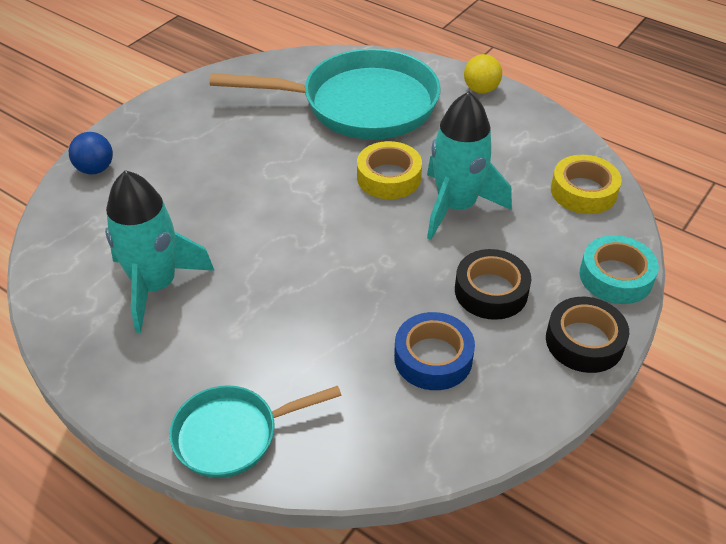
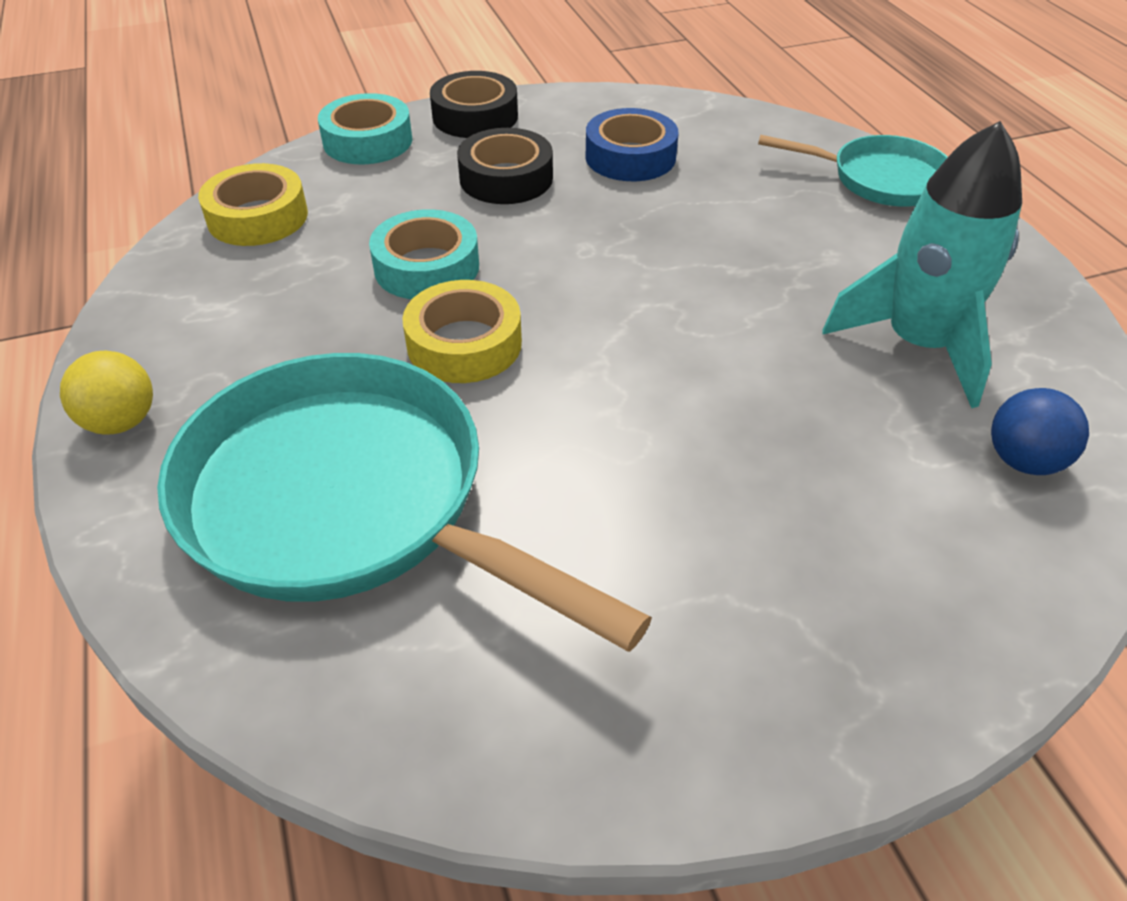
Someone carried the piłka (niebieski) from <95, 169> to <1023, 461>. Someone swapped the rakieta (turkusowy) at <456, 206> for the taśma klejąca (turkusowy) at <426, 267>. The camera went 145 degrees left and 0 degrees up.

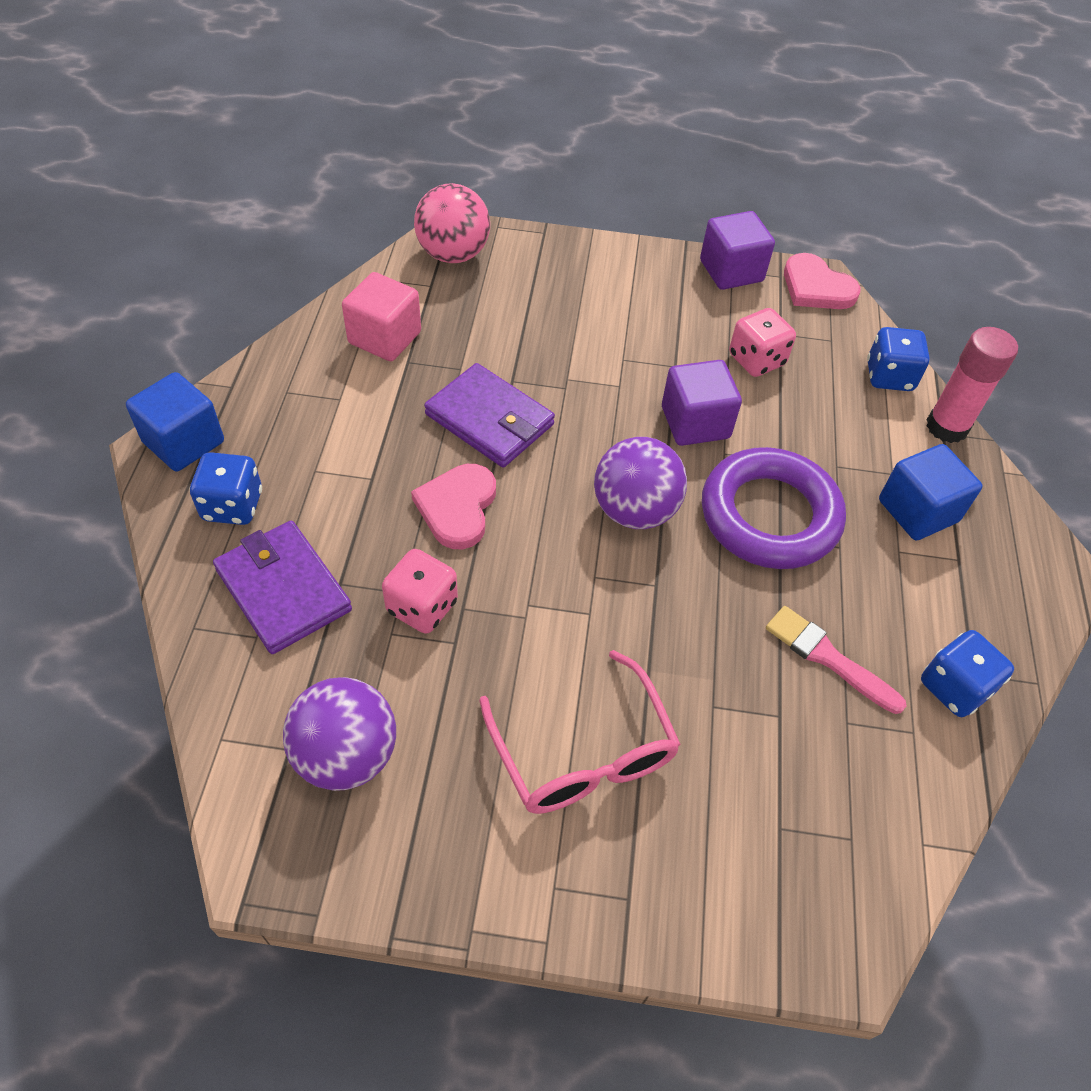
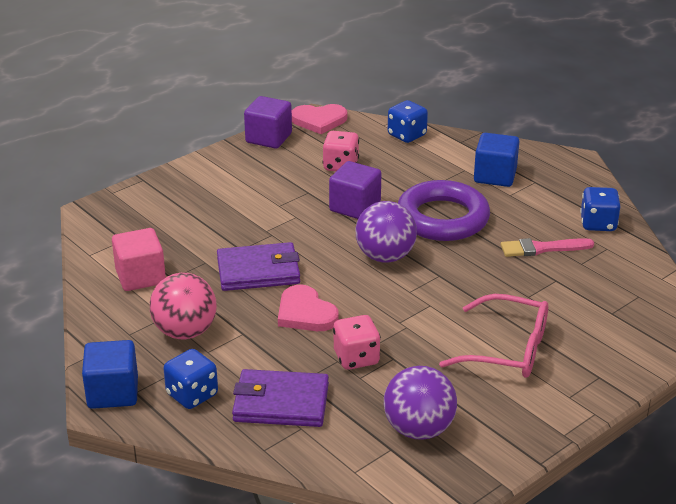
Someone took away the klej w sztyfcie (różowy) at <947, 427>. Someone carried the piłka (różowy) from <453, 254> to <185, 332>. The camera went 45 degrees left and 20 degrees down.

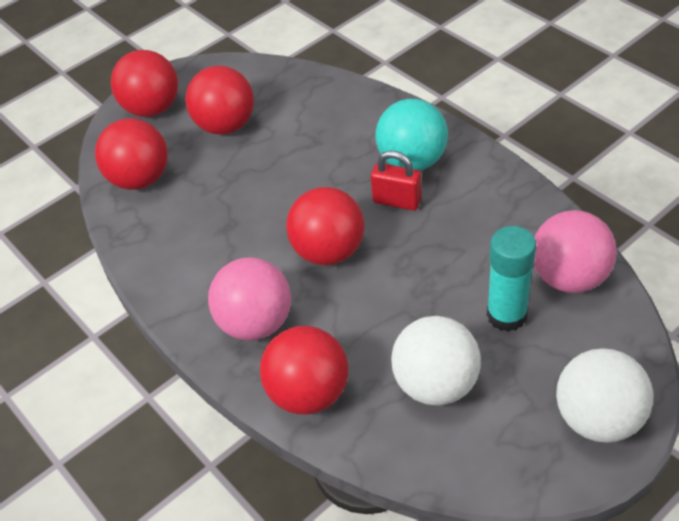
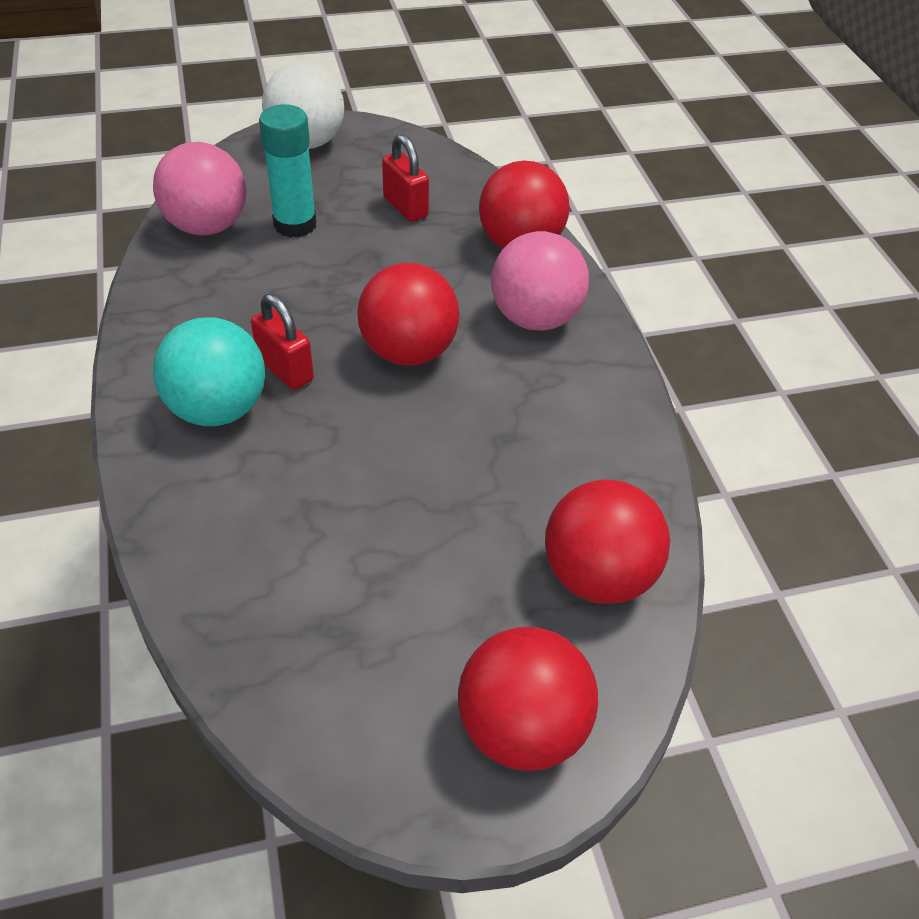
Someone took away the piłka (czerwony) at <225, 125>. Someone swapped the piłka (biały) at <436, 384> for the kłódka (czerwony) at <405, 207>. The camera went 160 degrees left and 0 degrees up.

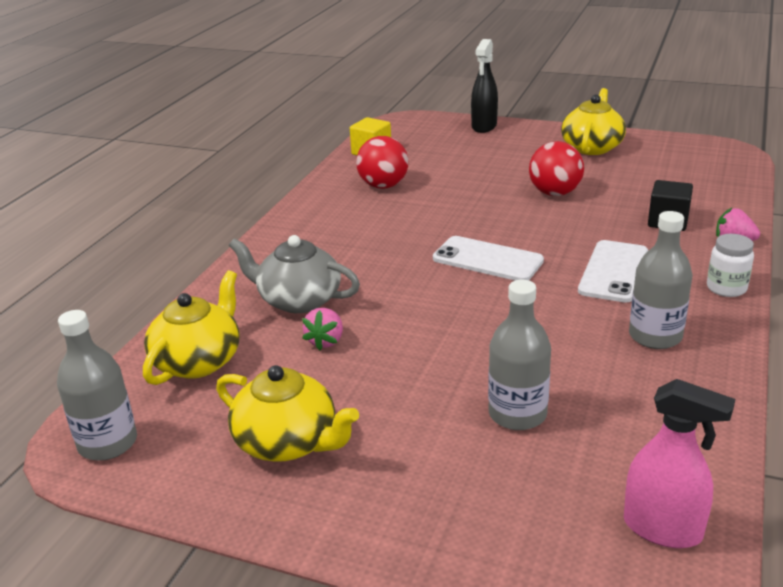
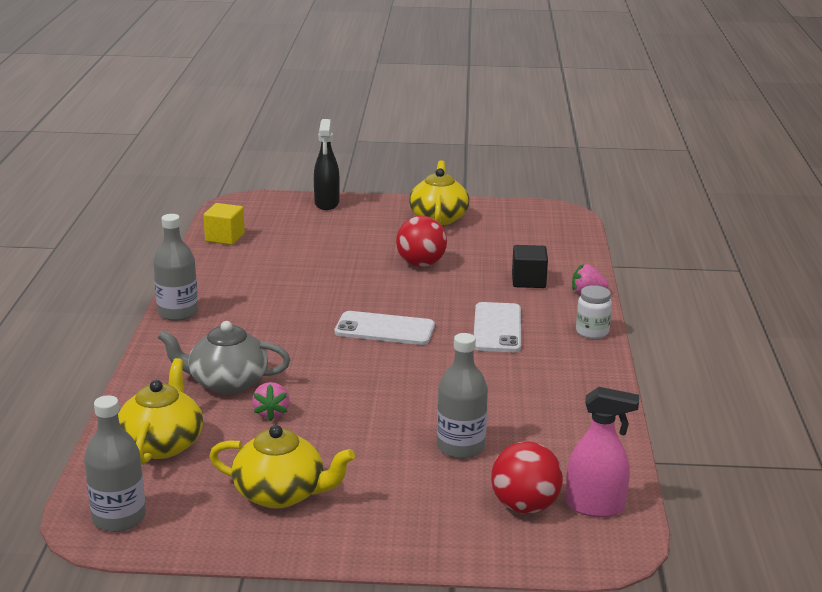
Someone carried the piłka (czerwony) from <383, 186> to <525, 506>. Someone carried the butelka (szary) from <655, 336> to <178, 312>. The camera went 20 degrees left and 5 degrees down.

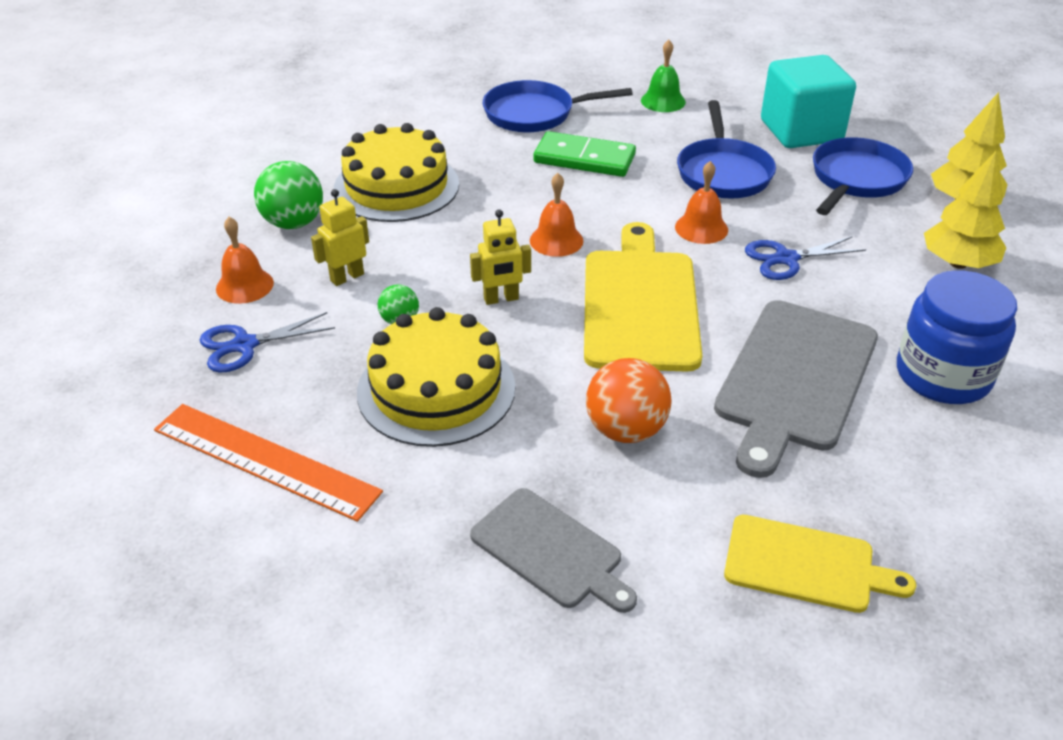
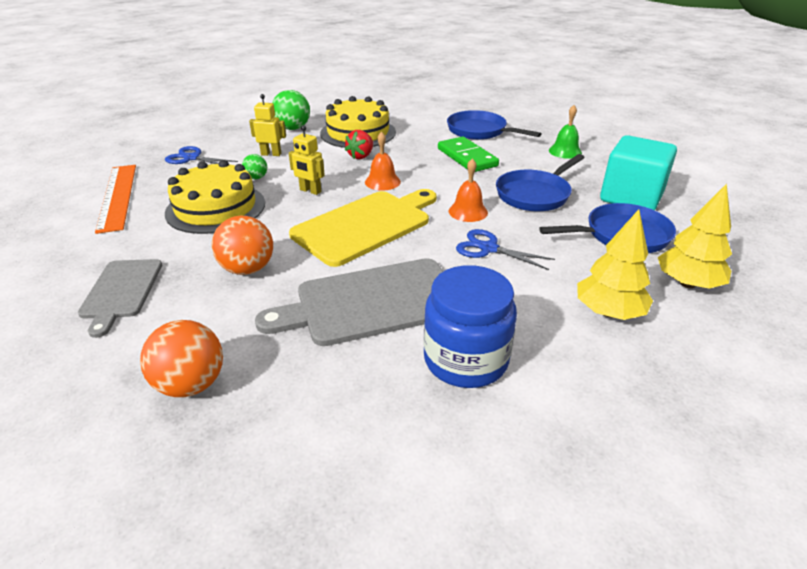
Someone took away the dzwonek (pomarańczowy) at <244, 285>. Someone put down the truskawka (czerwony) at <361, 156>. Someone swapped the deska do krojenia (żółty) at <805, 565> for the piłka (pomarańczowy) at <191, 384>. The camera went 45 degrees right and 5 degrees down.

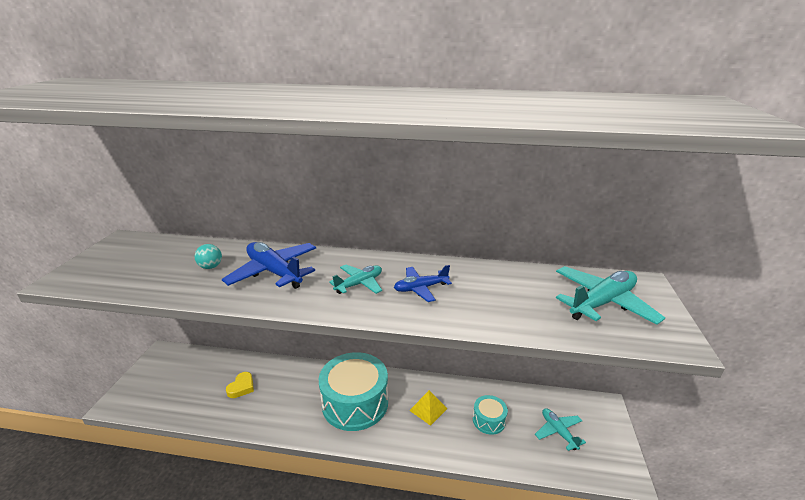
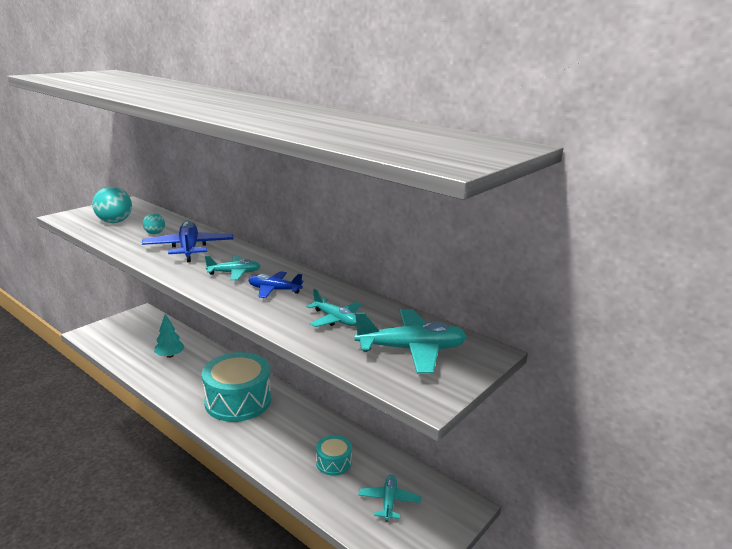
Someone took away the piramida (żółty) at <428, 409>. Someone put down the piłka (turkusowy) at <115, 222>. Someone put down the samolot (turkusowy) at <335, 319>. Someone swapped the serce (żółty) at <241, 387> for the drzewko (turkusowy) at <170, 355>. The camera went 30 degrees right and 5 degrees down.

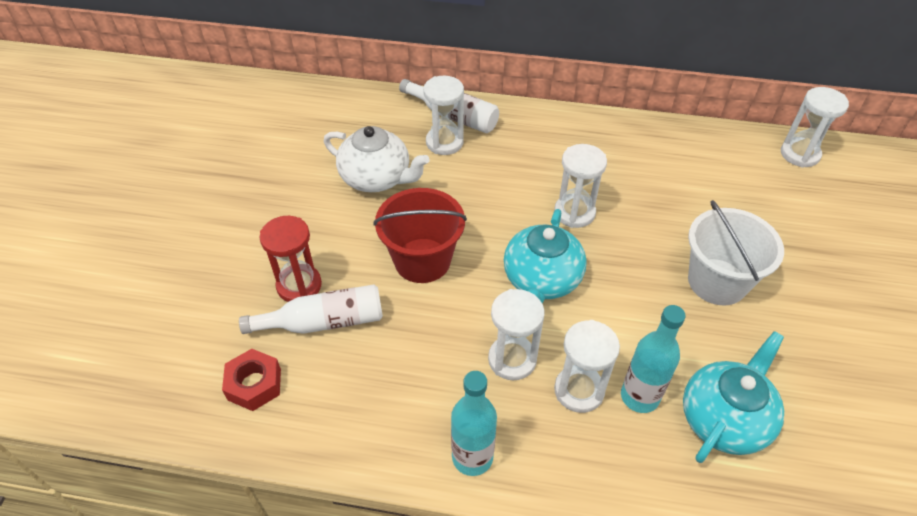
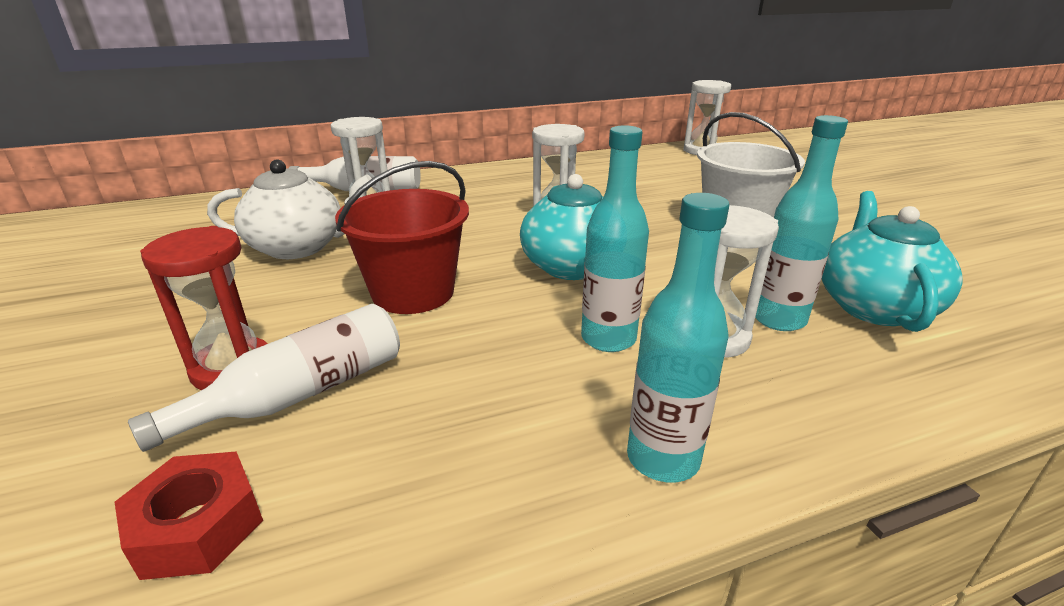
Someone swapped the klepsydra (biały) at <512, 359> for the butelka (turkusowy) at <608, 339>. The camera went 30 degrees left and 20 degrees down.

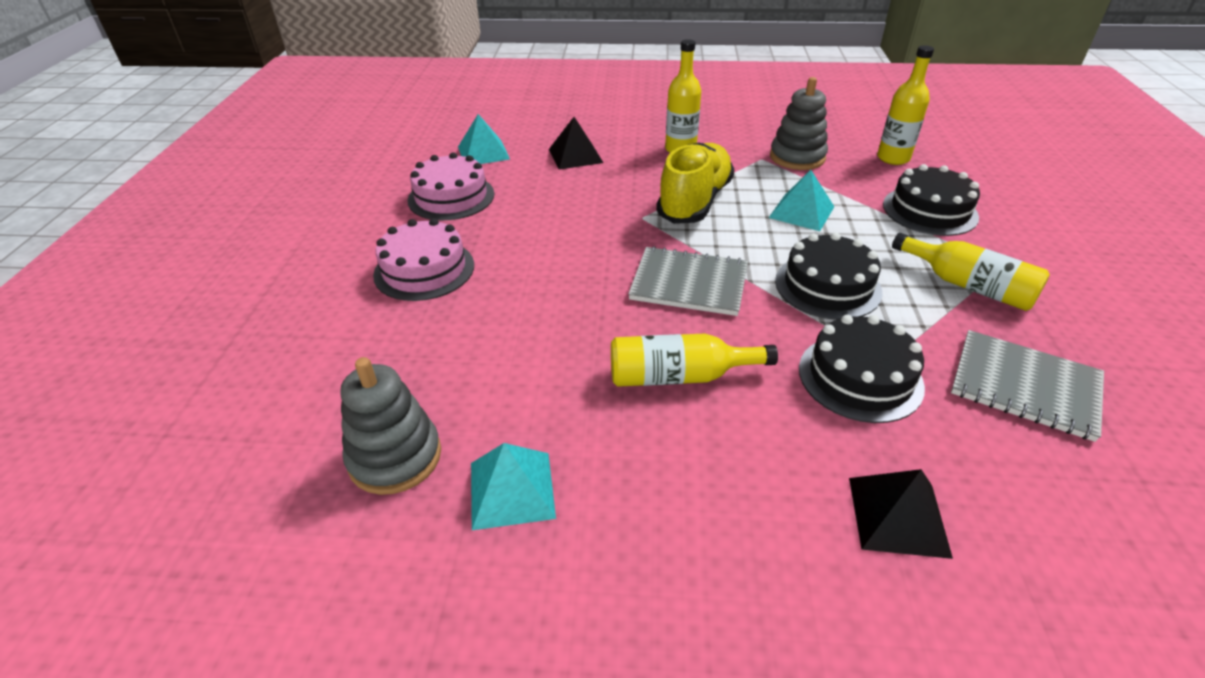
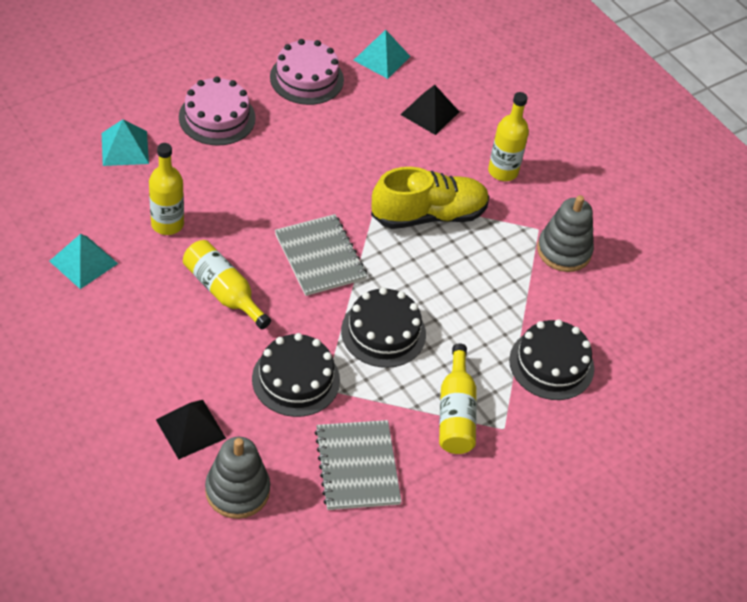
Someone carried the zabawka nakładanka (szary) from <395, 457> to <237, 491>. Someone carried the piramida (turkusowy) from <801, 212> to <125, 148>. Someone carried the butelka (żółty) from <893, 158> to <167, 224>. The camera went 45 degrees right and 10 degrees up.

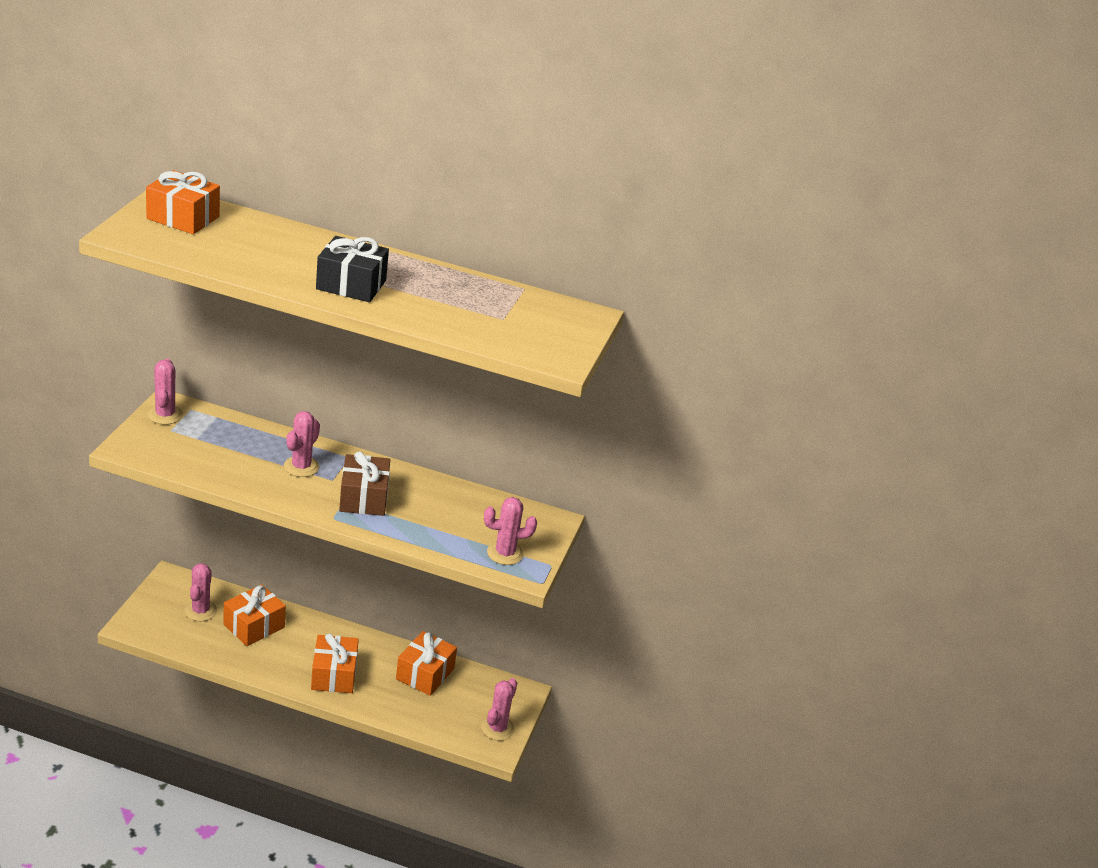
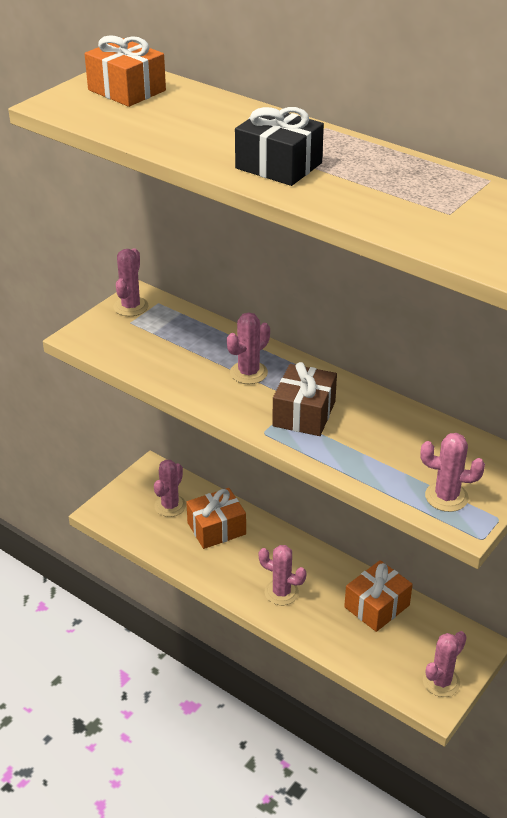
Someone swapped the prezent (pomarańczowy) at <334, 675> for the kaktus (różowy) at <281, 592>. The camera went 25 degrees right and 5 degrees up.

